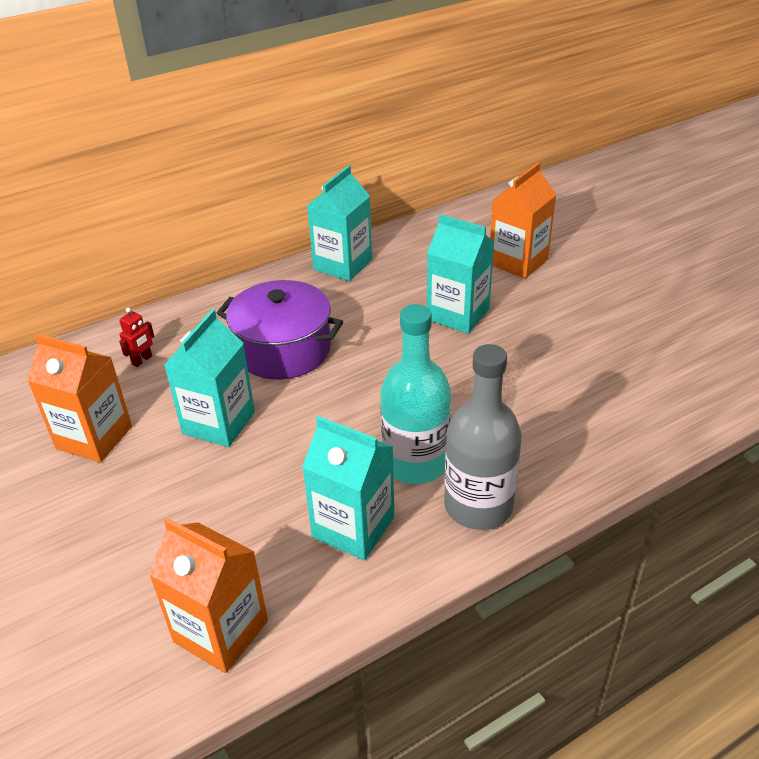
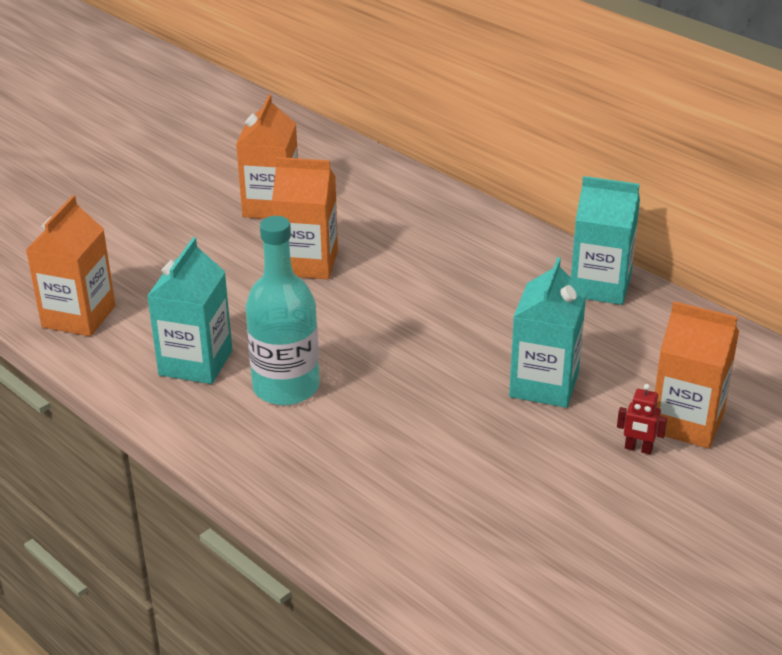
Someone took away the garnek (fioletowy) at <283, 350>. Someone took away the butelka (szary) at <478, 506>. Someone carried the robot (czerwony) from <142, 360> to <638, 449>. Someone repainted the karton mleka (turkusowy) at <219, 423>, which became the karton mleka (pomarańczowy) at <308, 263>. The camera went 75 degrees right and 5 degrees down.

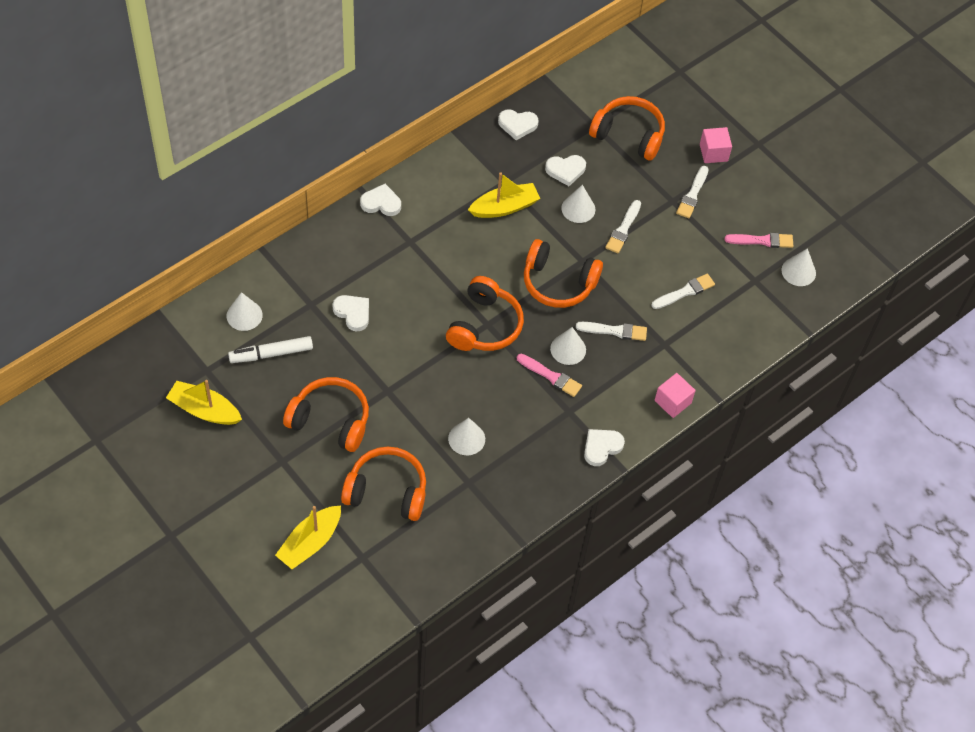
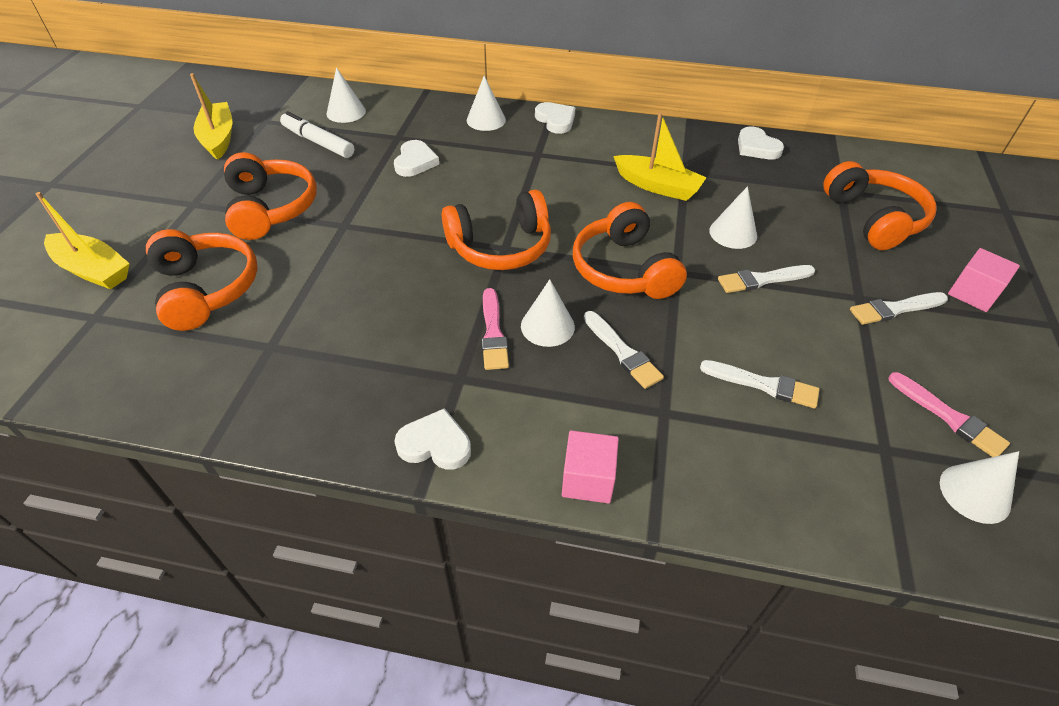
Someone took away the serce (biały) at <565, 170>. Someone carried the stożek (biały) from <466, 438> to <486, 120>. Someone rotated the łódka (żółty) at <310, 542> by 150 degrees counterclockwise. The camera went 55 degrees right and 10 degrees down.

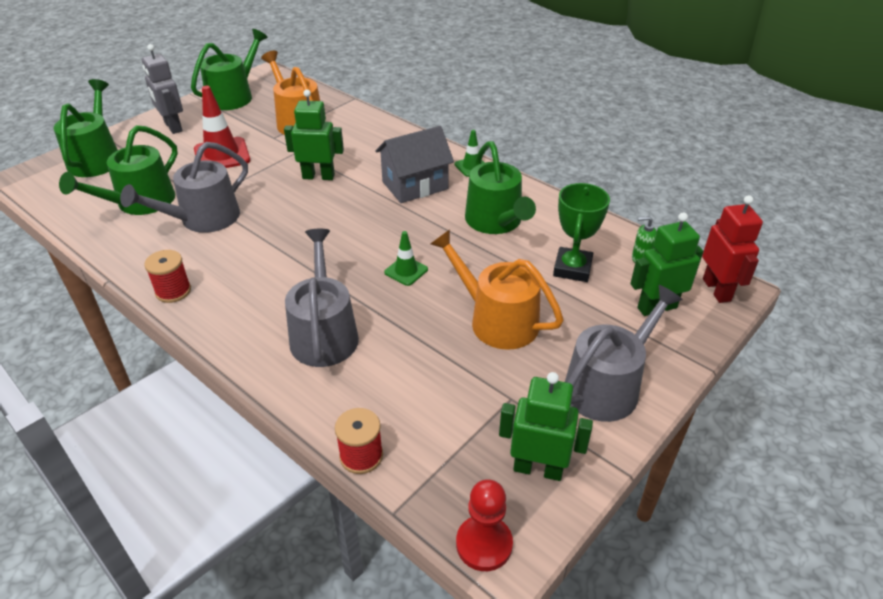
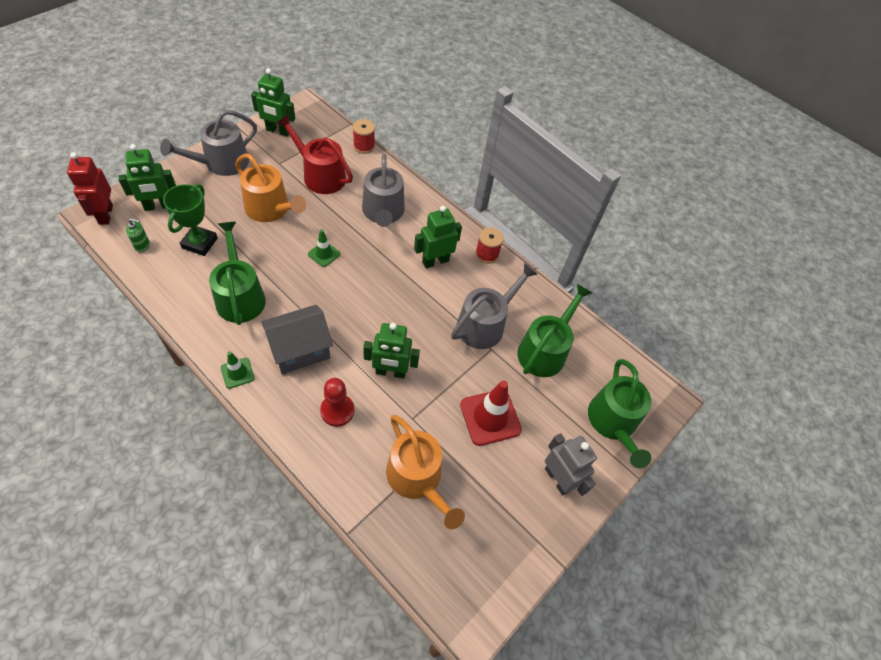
Someone took away the konewka (zielony) at <233, 96>. Someone put down the konewka (czerwony) at <320, 175>. Someone put down the robot (zielony) at <435, 261>. Someone carried the pionek (czerwony) from <484, 544> to <337, 411>. The camera went 175 degrees right and 15 degrees up.

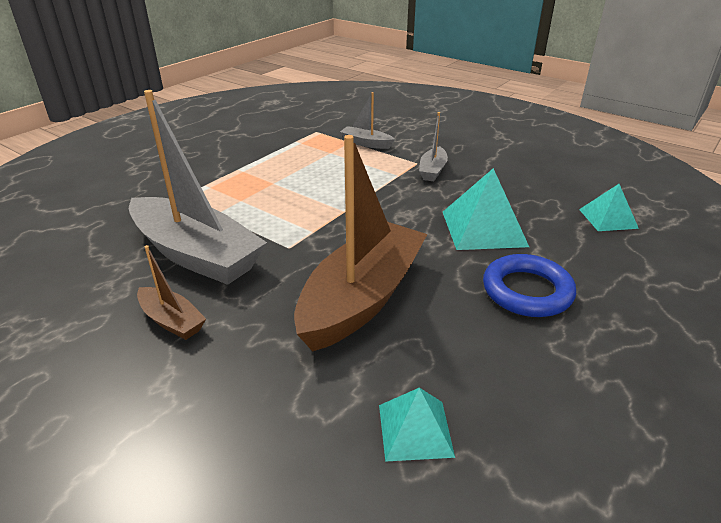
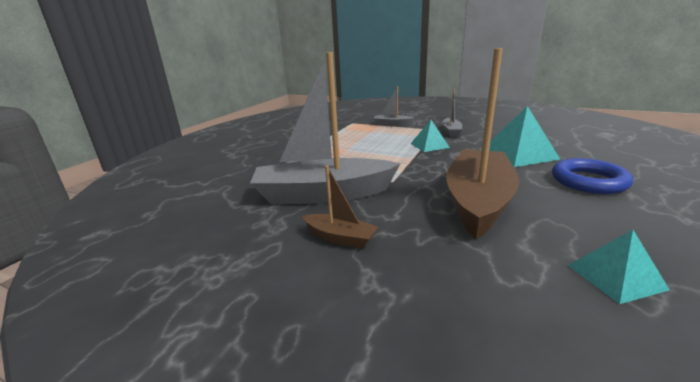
Someone carried the piramida (turkusowy) from <608, 218> to <429, 145>. Someone rotated the łódka (szary) at <196, 254> by 150 degrees clockwise. The camera went 10 degrees left and 10 degrees down.

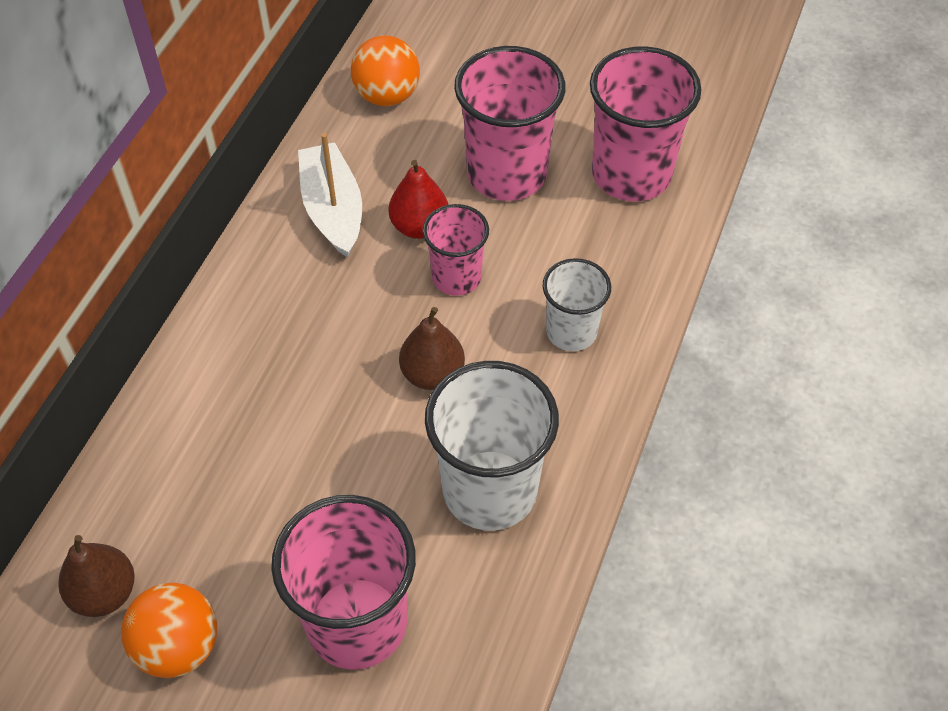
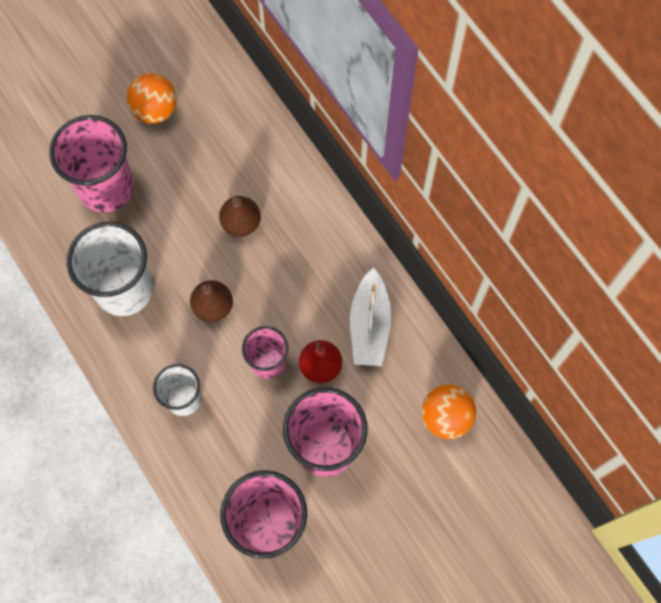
Someone carried the gruszka (brązowy) from <104, 593> to <241, 223>. Someone rotated the łódka (biały) at <332, 209> by 75 degrees clockwise. The camera went 125 degrees right and 15 degrees up.

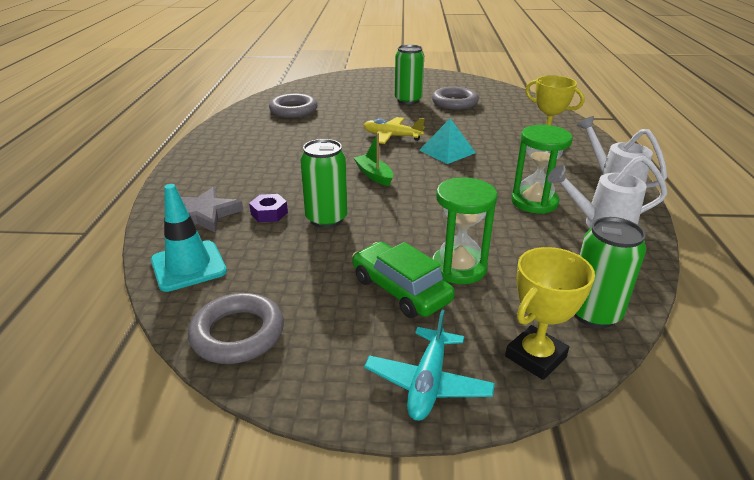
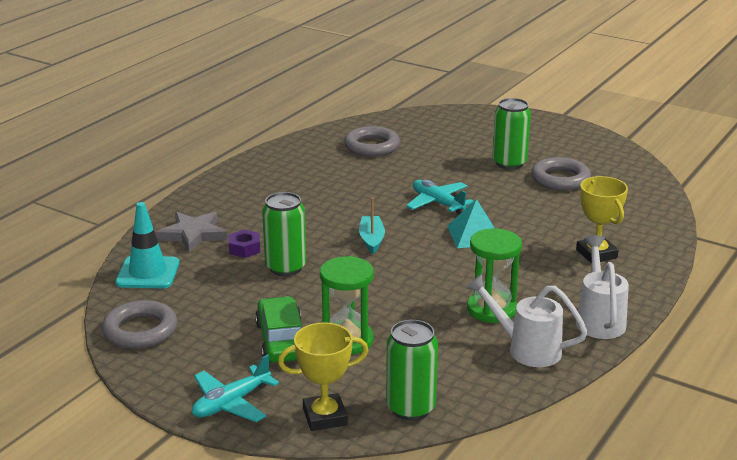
Someone repainted the łódka (zielony) at <374, 175>, which became the łódka (turkusowy) at <371, 240>. Someone repainted the samolot (żółty) at <392, 136>, which became the samolot (turkusowy) at <438, 203>. The camera went 30 degrees right and 5 degrees down.

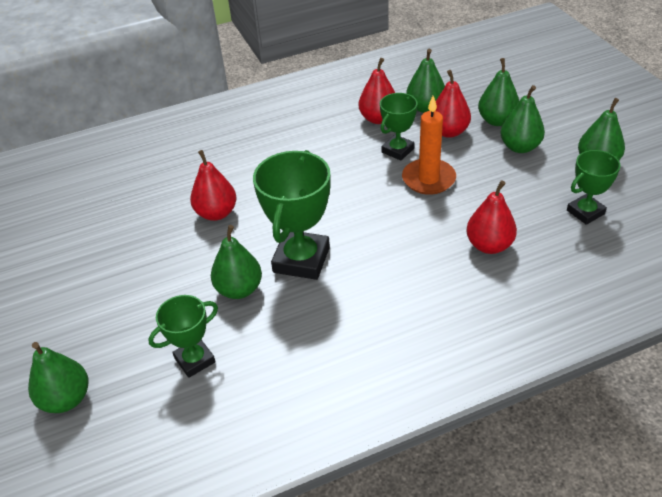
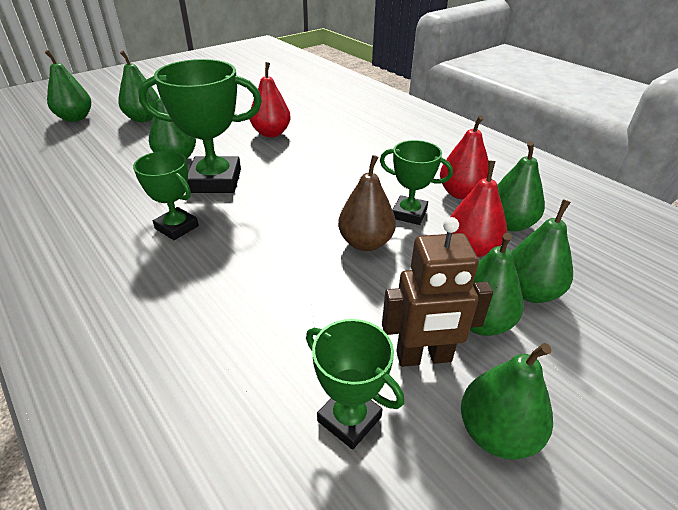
Someone took away the gruszka (czerwony) at <489, 245>. Someone put down the gruszka (zielony) at <144, 118>. Someone put down the robot (brązowy) at <424, 357>. Someone carried the puchar (zielony) from <195, 360> to <177, 227>. Someone swapped the świeca (pomarańczowy) at <428, 179> for the gruszka (brązowy) at <365, 243>. The camera went 70 degrees right and 5 degrees down.

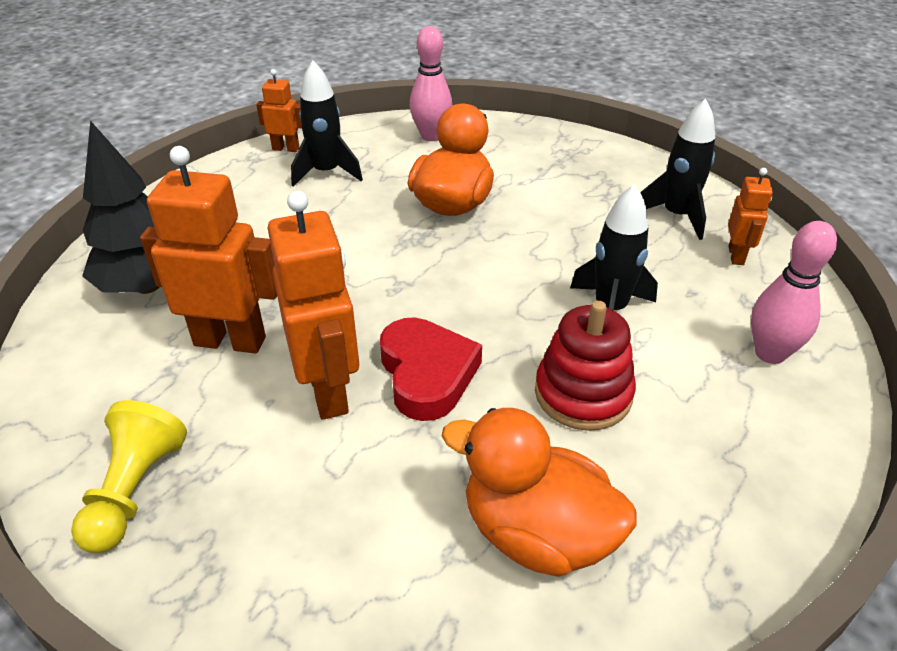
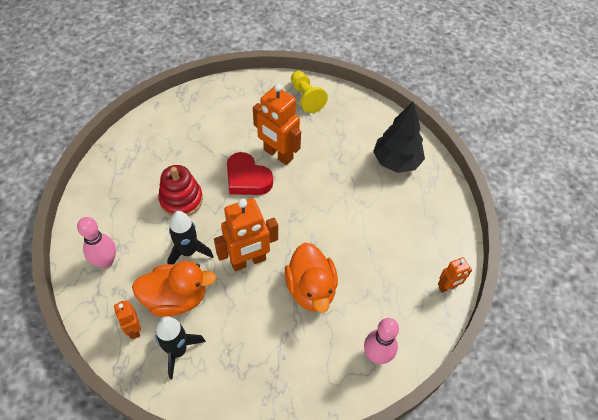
Someone took away the rakieta (czarny) at <326, 173>. Someone carried the robot (pomarańczowy) from <230, 340> to <248, 261>. Someone carried the kaczka (pomarańczowy) from <536, 533> to <176, 298>. The camera went 145 degrees right and 15 degrees up.

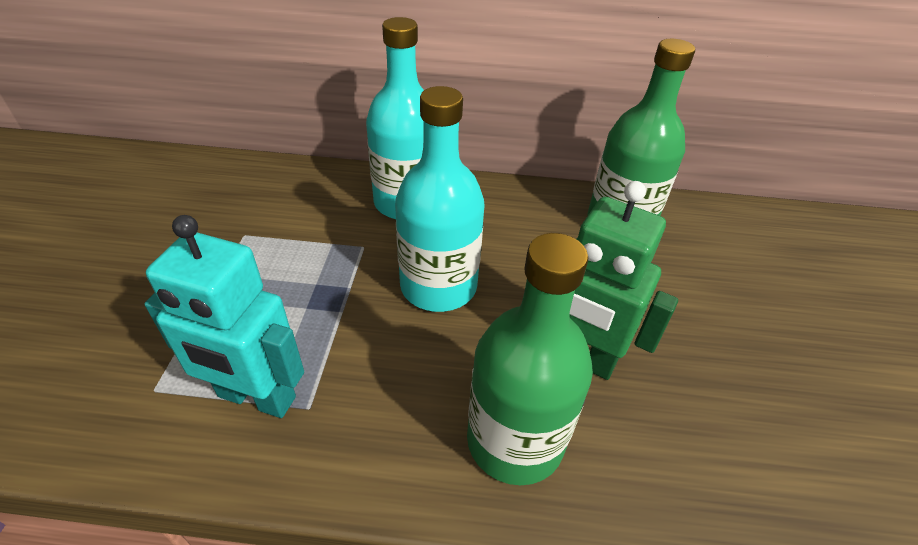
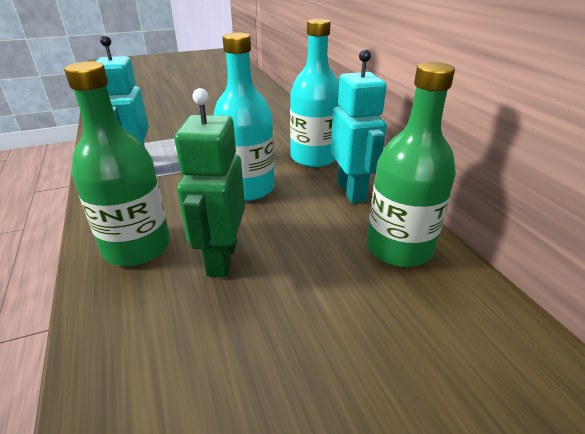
Someone put down the robot (turkusowy) at <351, 191>. The camera went 65 degrees right and 10 degrees down.

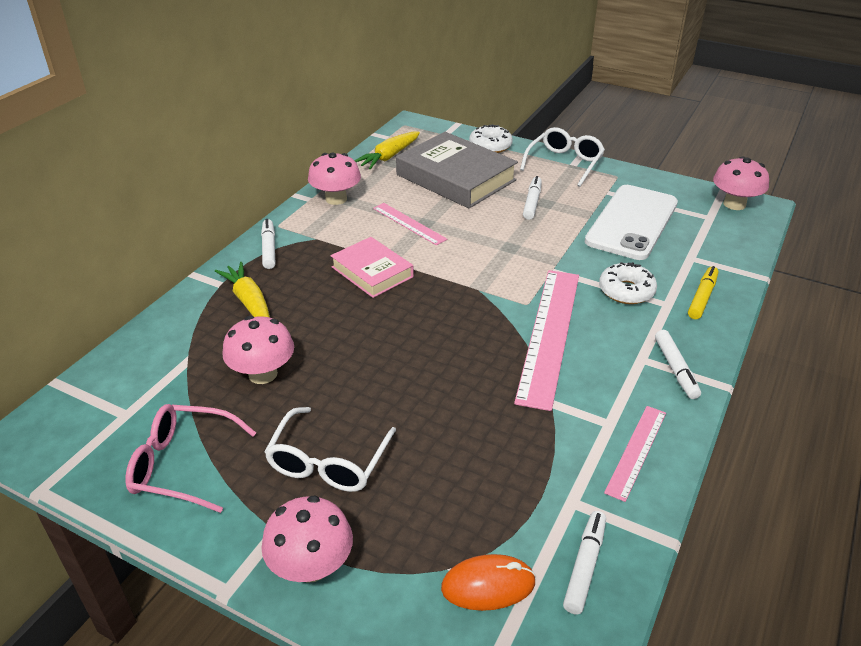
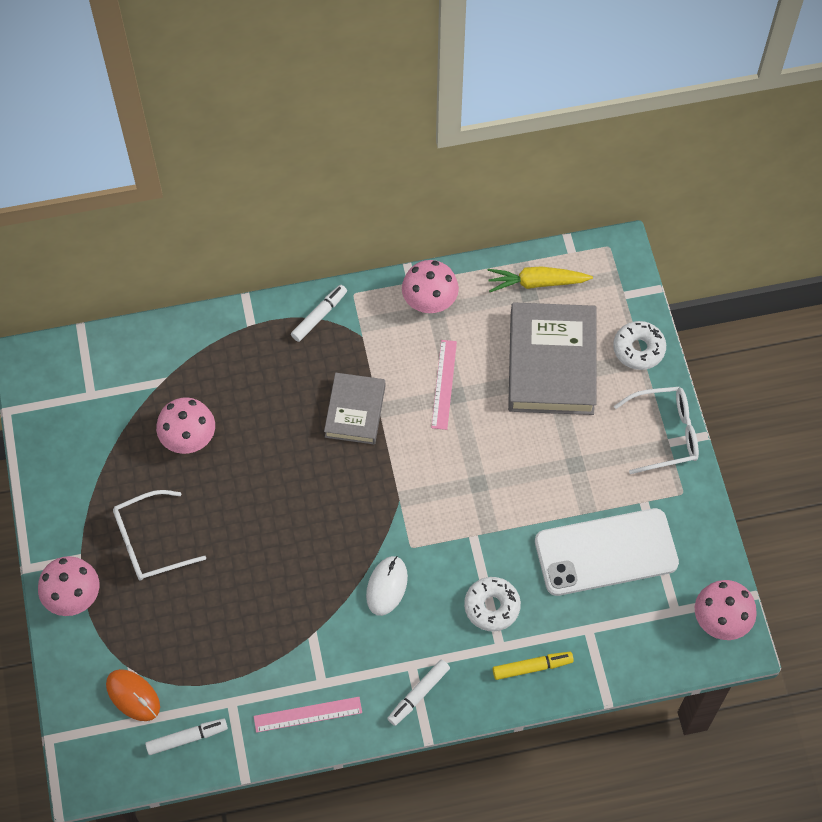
Someone took away the okulary (różowy) at <183, 465>. Someone took away the marchewka (żółty) at <249, 302>. Someone took away the flamaster (biały) at <532, 202>. Someone swapped the linijka (różowy) at <550, 334> for the myszka (biały) at <386, 586>. Someone repainted the książka (różowy) at <372, 272>, which became the książka (szary) at <355, 411>. The camera went 50 degrees right and 25 degrees up.

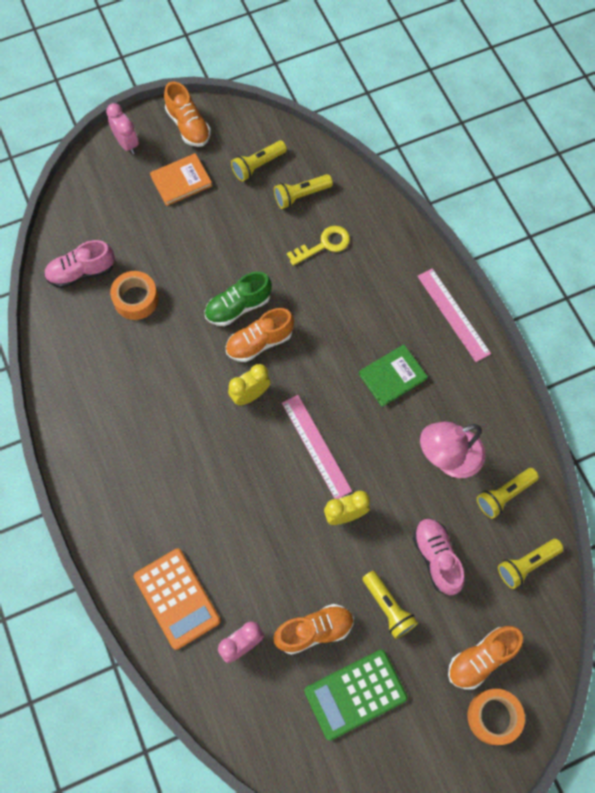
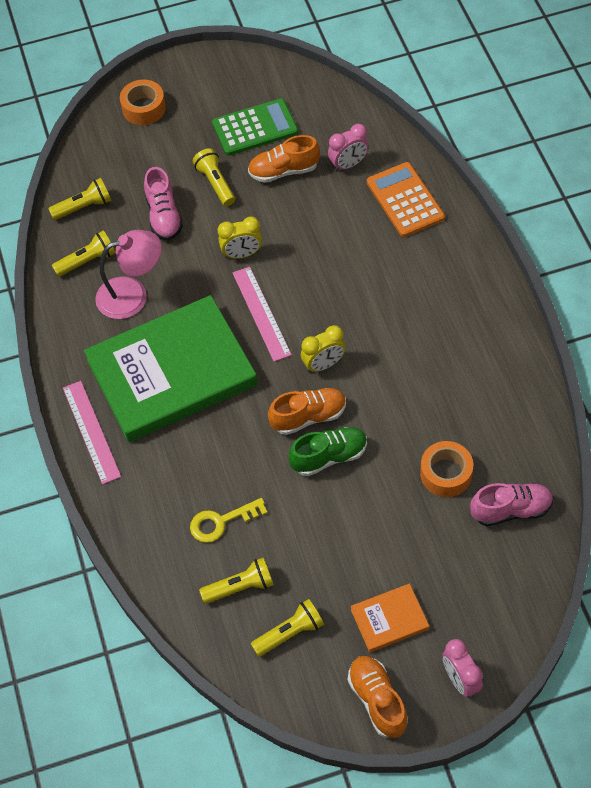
Someone took away the but (pomarańczowy) at <481, 659>. Someone scaled the książka (zielony) at <392, 376> by 2.42. The camera went 170 degrees left and 10 degrees down.

